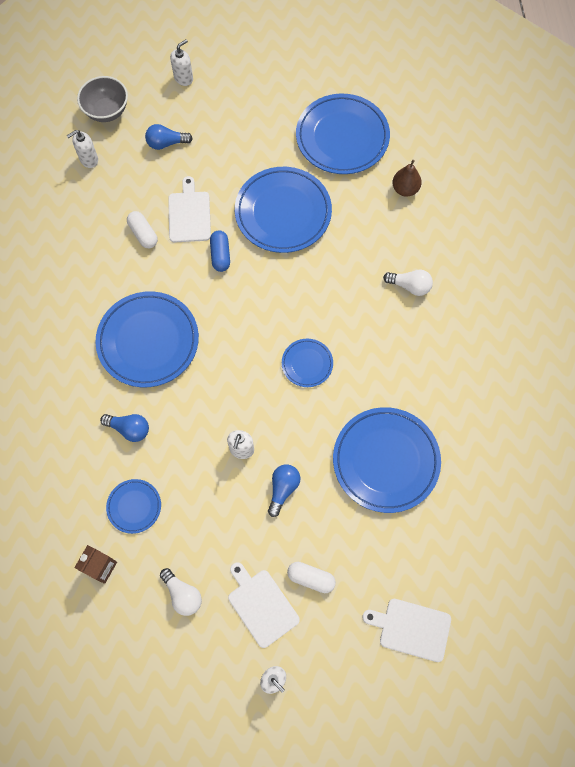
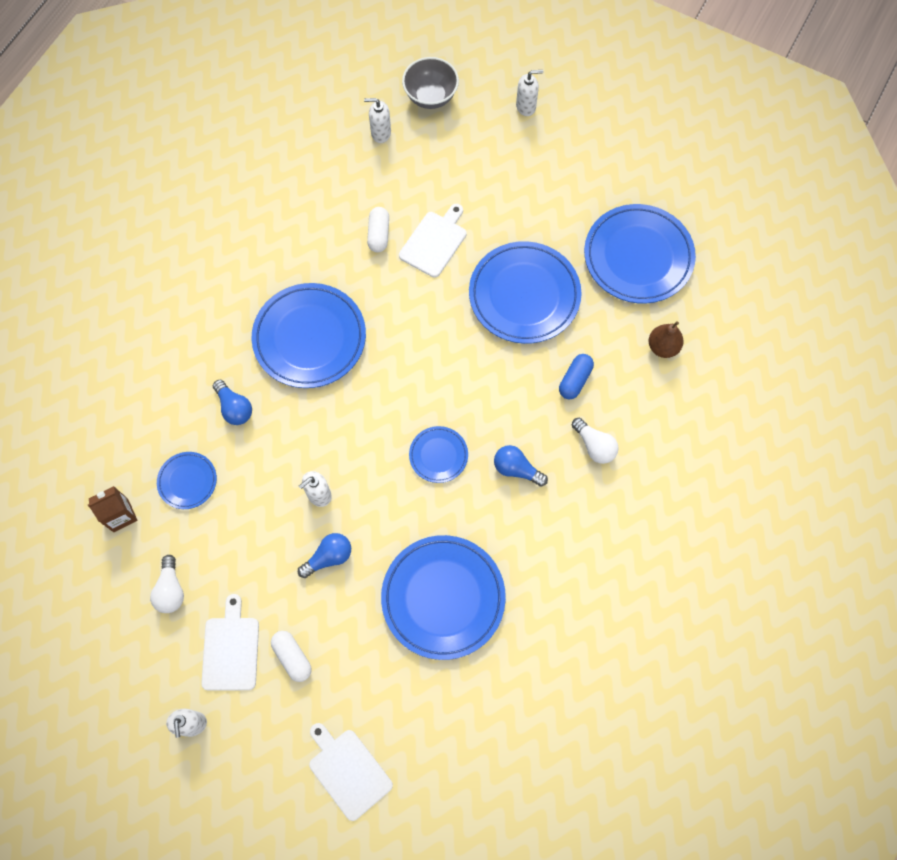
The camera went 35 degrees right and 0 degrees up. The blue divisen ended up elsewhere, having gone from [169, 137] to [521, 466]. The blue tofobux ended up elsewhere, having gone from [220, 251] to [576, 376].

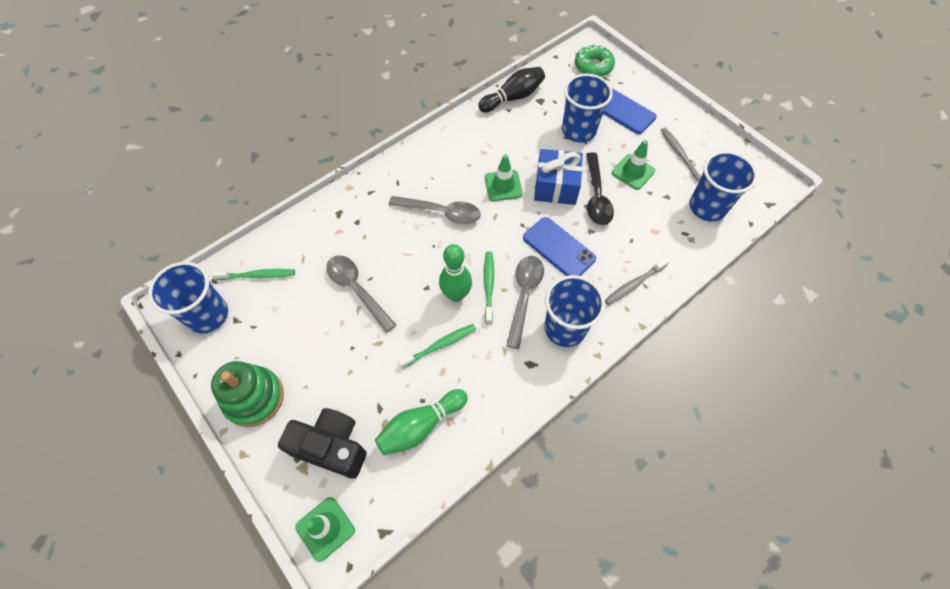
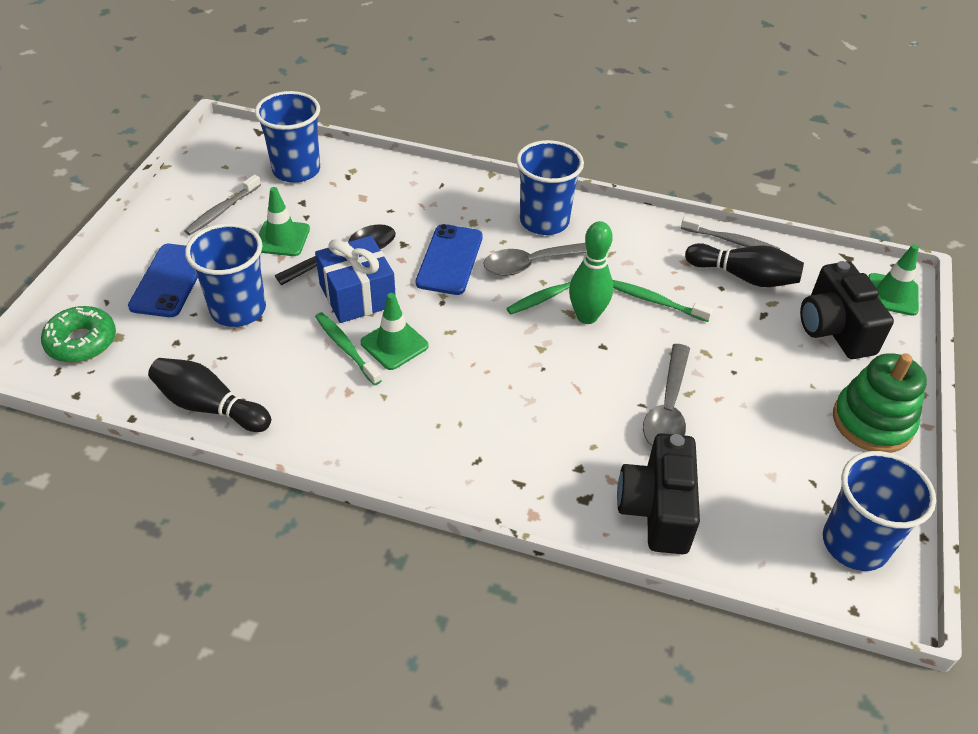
The camera went 125 degrees left and 15 degrees down. The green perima ended up elsewhere, having gone from [253, 274] to [348, 348]. The second view gained the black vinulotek at [658, 493]. The grey perima ended up elsewhere, having gone from [637, 281] to [730, 232]. What was the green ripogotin at [421, 422] turned into the black ripogotin at [744, 265]. The second view lost the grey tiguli at [435, 210].

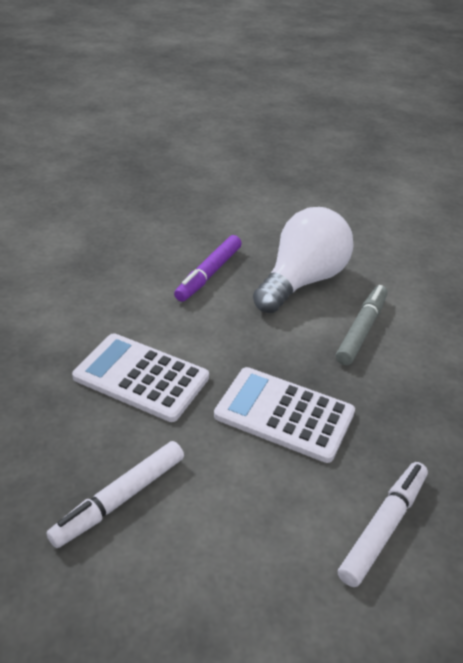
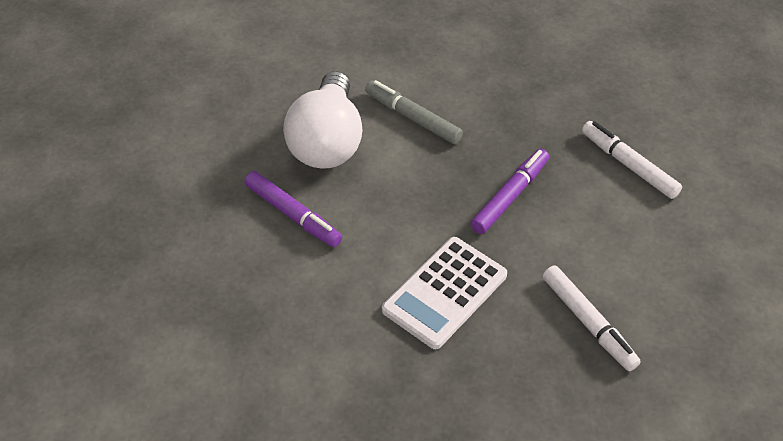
The camera went 75 degrees left and 10 degrees up. The white divisen at [303, 260] ended up facing another way, 135 degrees counterclockwise from before. Where the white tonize stood at [284, 415], the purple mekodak came to stand at [509, 191].

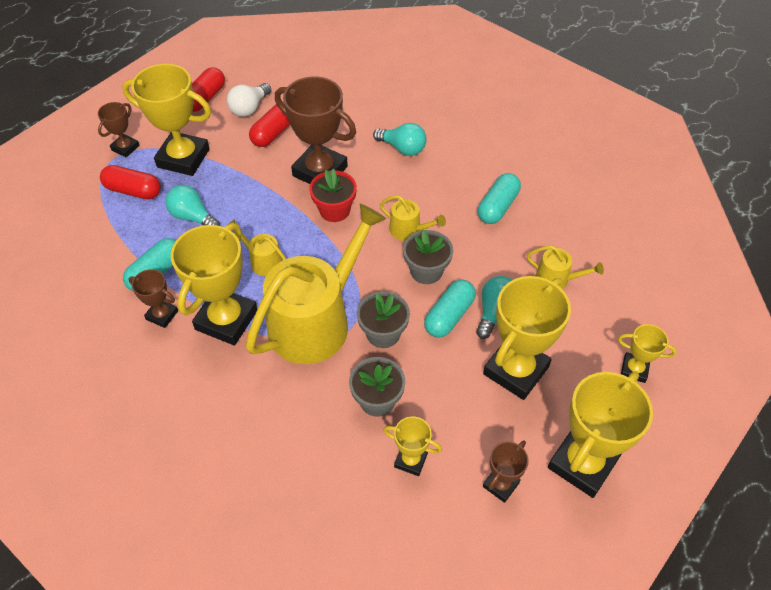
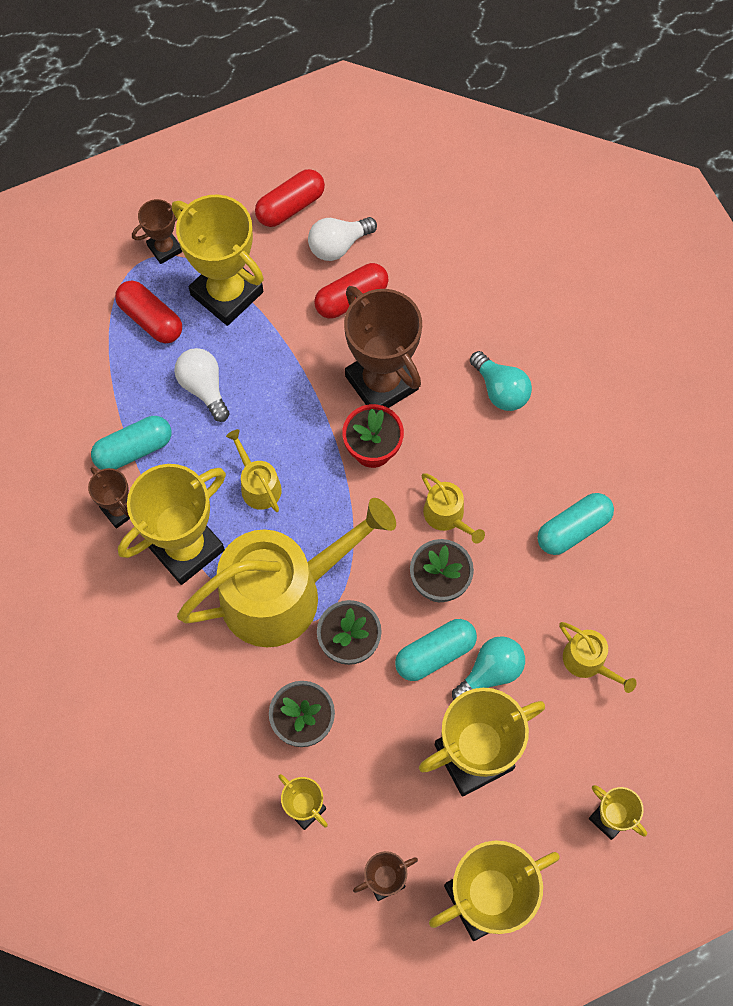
The camera went 25 degrees right and 15 degrees up. What was the turquoise divisen at [192, 205] turned into the white divisen at [202, 385].

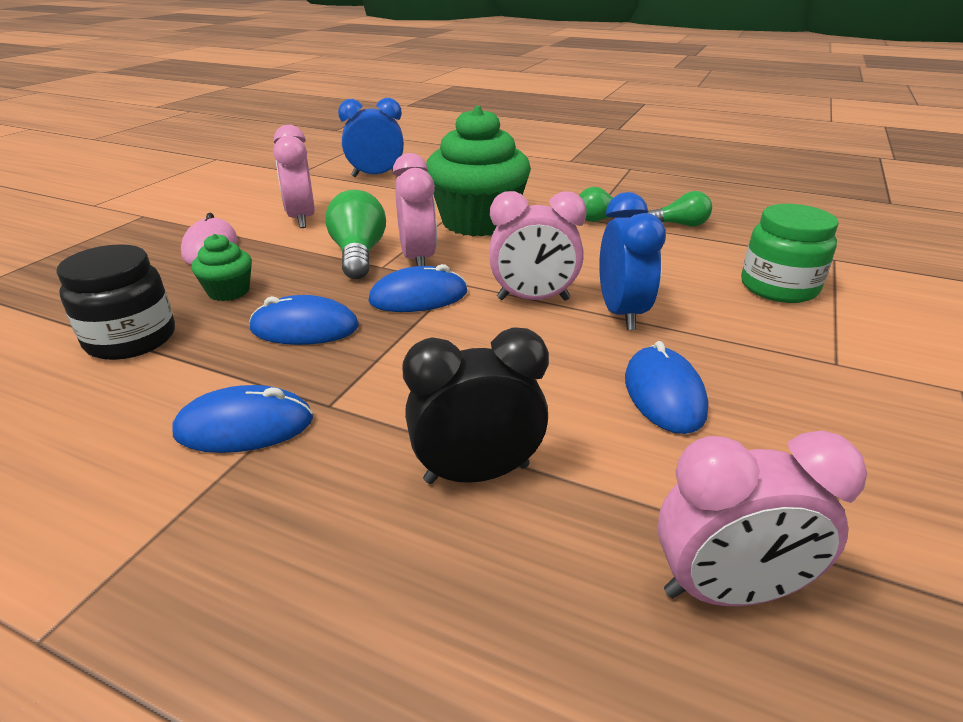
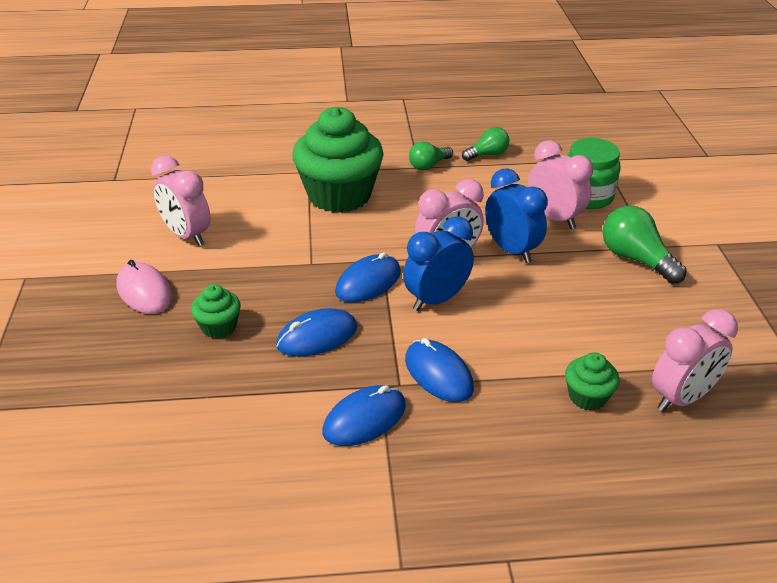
The camera went 30 degrees left and 5 degrees up. The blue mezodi ended up elsewhere, having gone from [371, 137] to [438, 263]. The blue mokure ended up elsewhere, having gone from [666, 387] to [439, 370]. The pink mezodi ended up elsewhere, having gone from [415, 209] to [560, 184]. The second view gained the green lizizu at [592, 381]. The green divisen ended up elsewhere, having gone from [355, 234] to [644, 245]. The second view lost the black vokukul at [115, 302]. The second view lost the black mezodi at [475, 406].

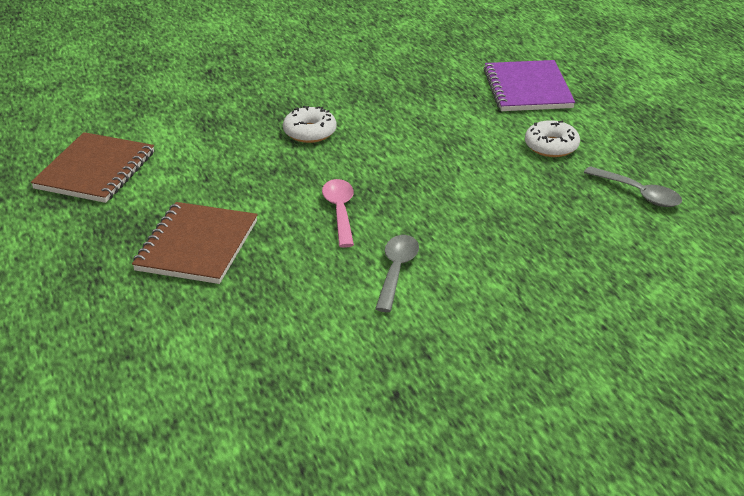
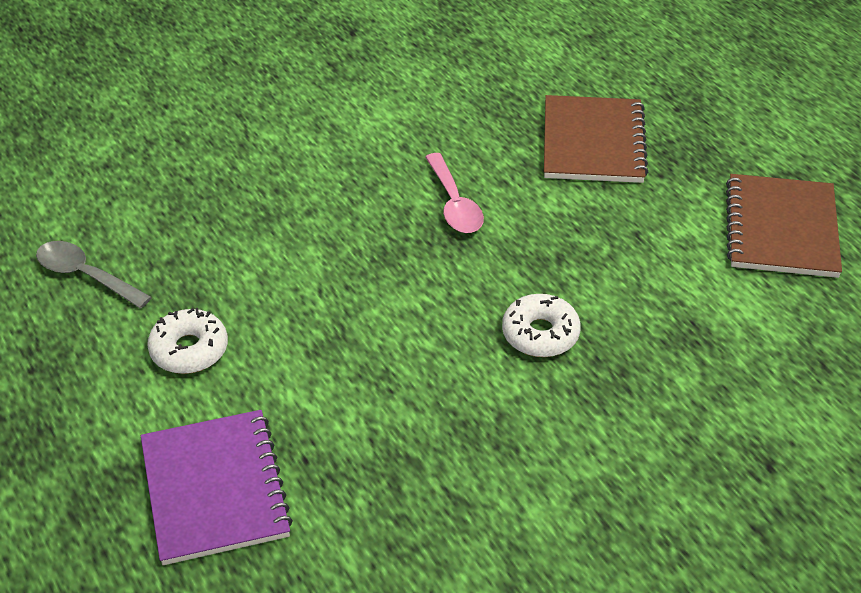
The camera went 170 degrees right and 10 degrees up. The second view lost the grey tiguli at [397, 273].

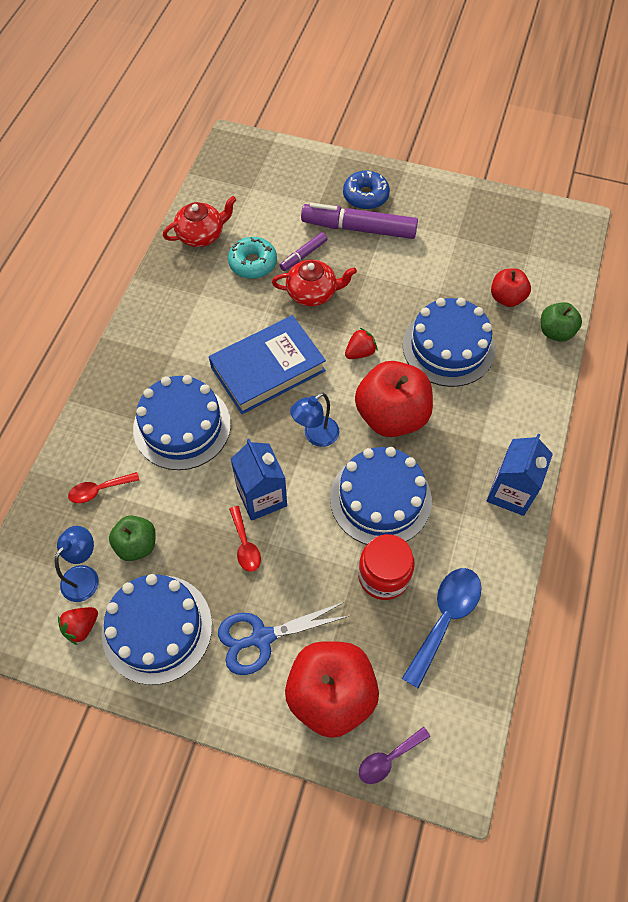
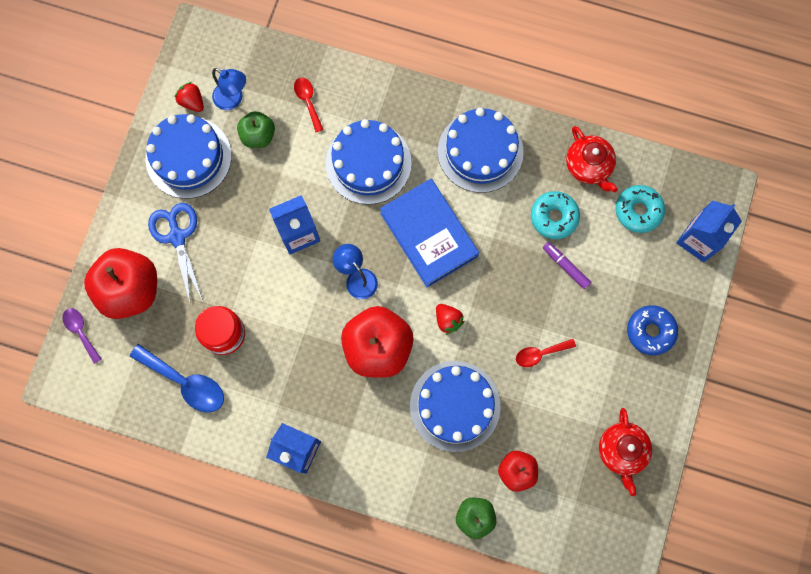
The camera went 90 degrees right and 15 degrees up. The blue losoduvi ended up elsewhere, having gone from [381, 496] to [481, 150]. The red tiguli ended up elsewhere, having gone from [245, 539] to [546, 353]. The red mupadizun ended up elsewhere, having gone from [314, 283] to [625, 452]. The second view gained the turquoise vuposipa at [640, 209]. The second view gained the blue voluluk at [709, 231]. The second view lost the purple mekodak at [359, 221].

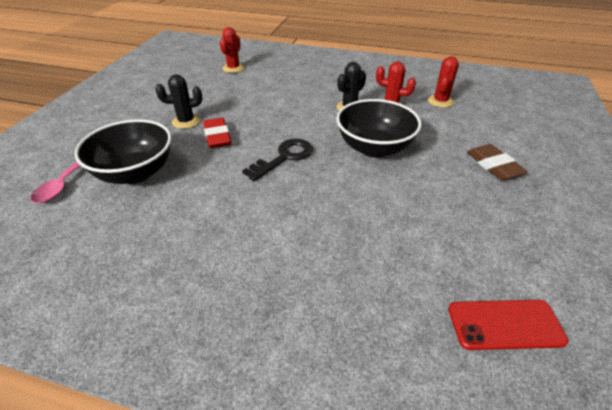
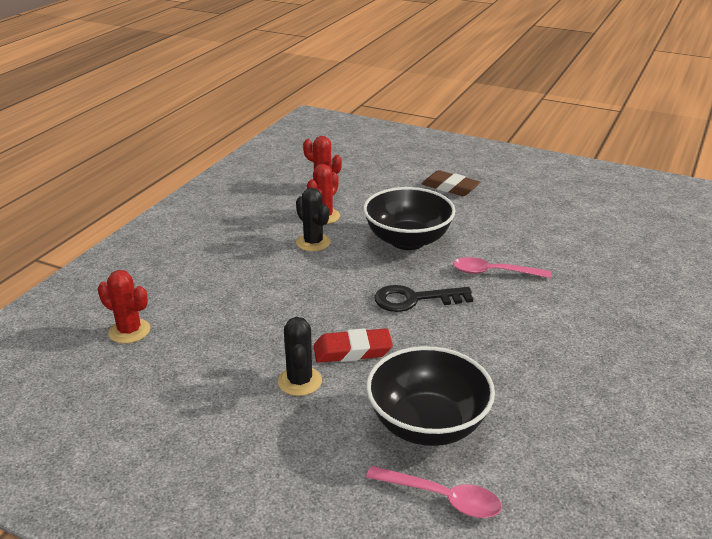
The camera went 80 degrees left and 10 degrees down. The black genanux at [277, 160] ended up facing another way, 60 degrees counterclockwise from before. The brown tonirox at [497, 162] ended up facing another way, 45 degrees clockwise from before. The second view gained the pink tiguli at [502, 267]. The second view lost the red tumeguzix at [508, 325].

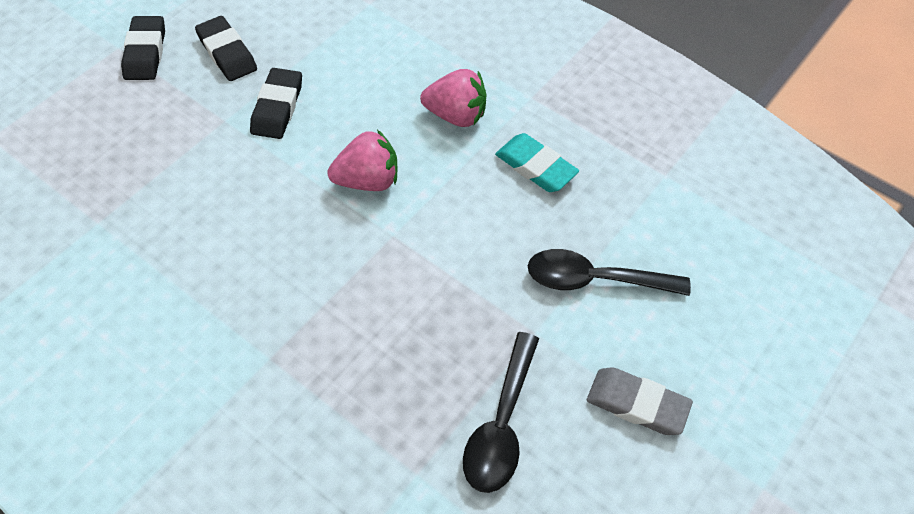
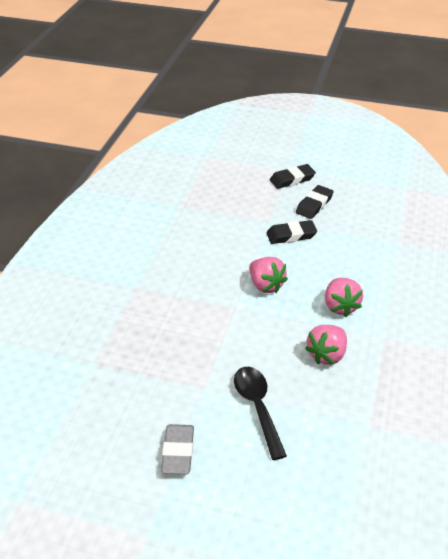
The camera went 70 degrees right and 15 degrees down. Where the turquoise tonirox stood at [537, 162], the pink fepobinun came to stand at [326, 345]. The second view lost the black tiguli at [501, 412].

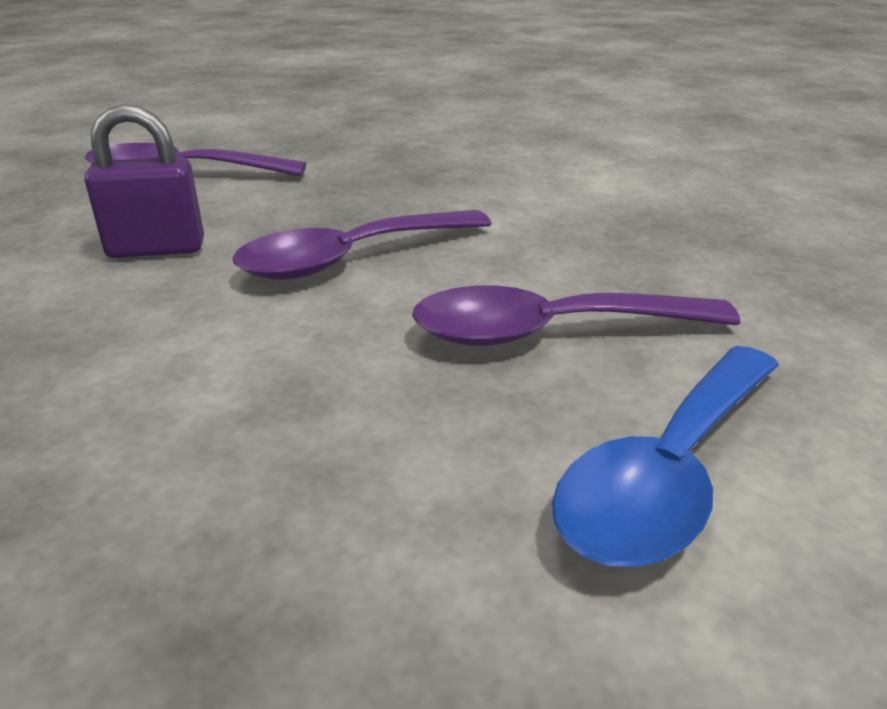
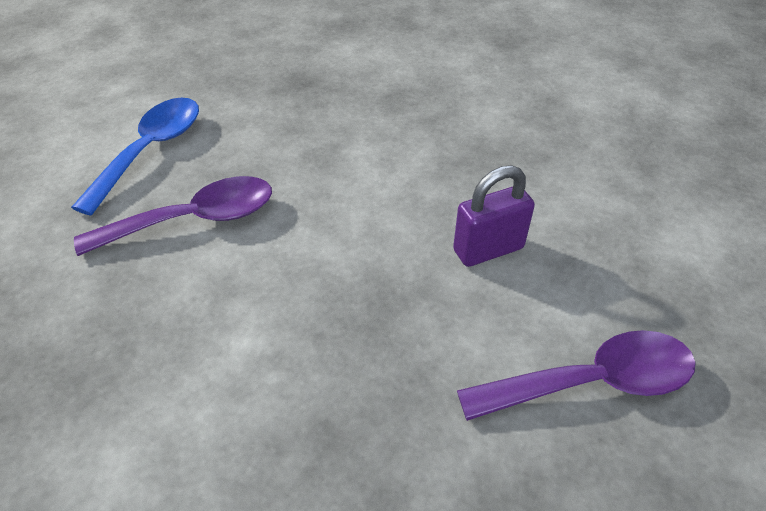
The camera went 165 degrees right and 15 degrees up. The second view lost the purple tiguli at [362, 245].

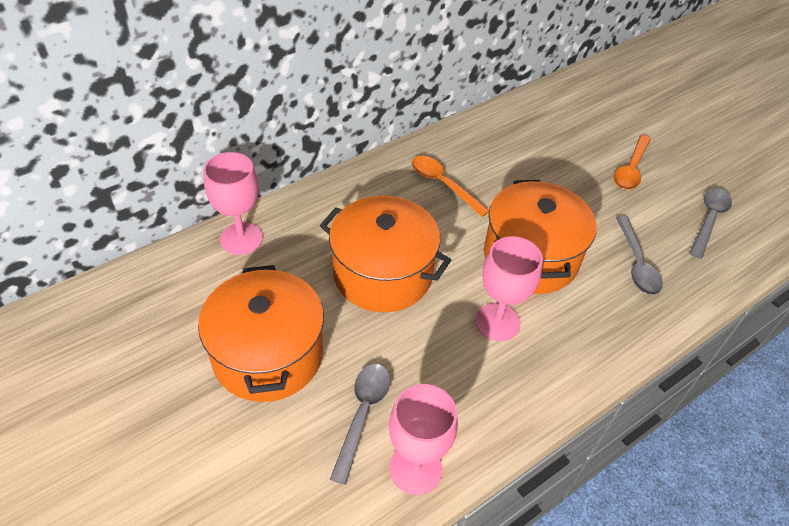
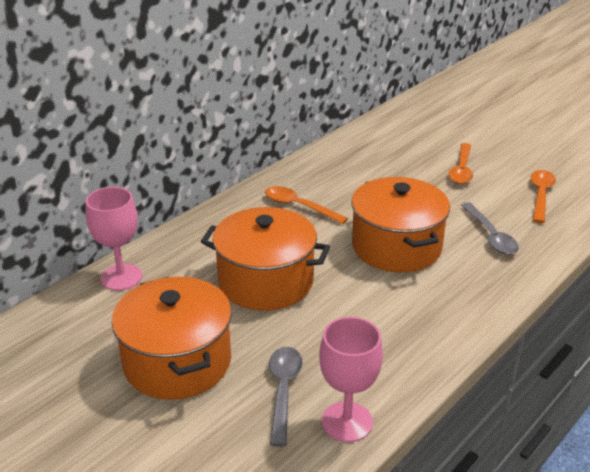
The camera went 10 degrees left and 15 degrees down. What was the grey tiguli at [710, 223] turned into the orange tiguli at [543, 196]. The second view lost the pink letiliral at [509, 288].

